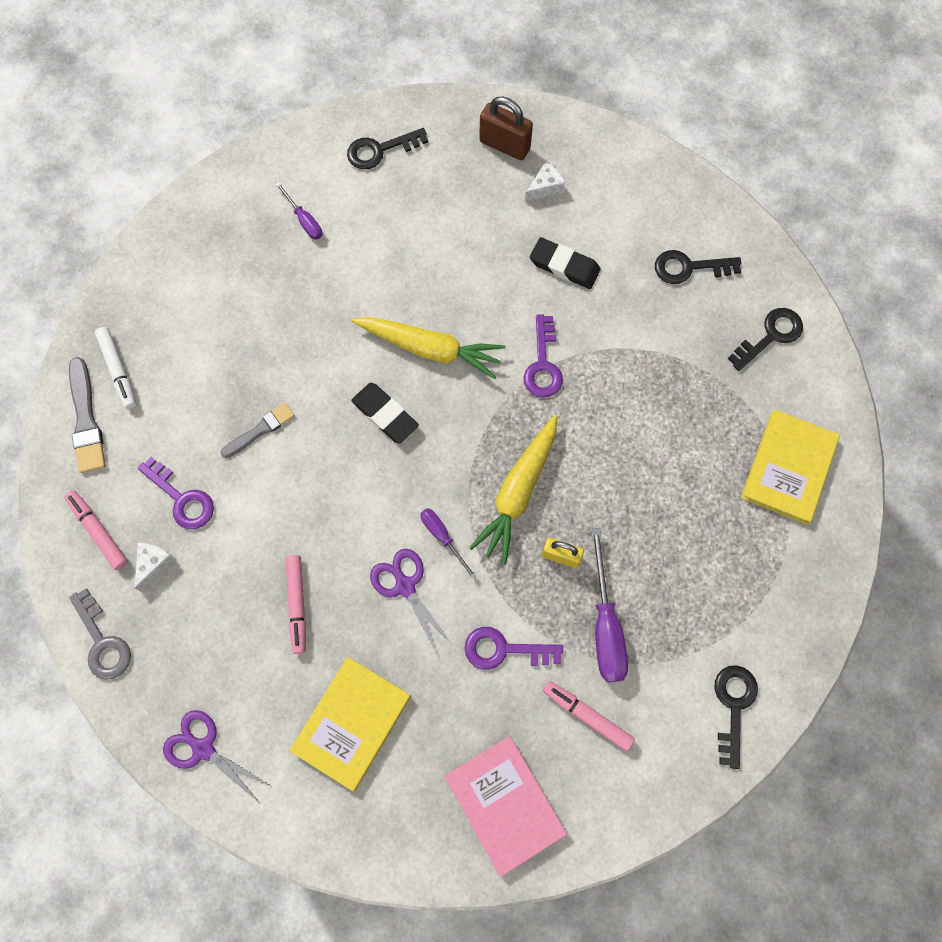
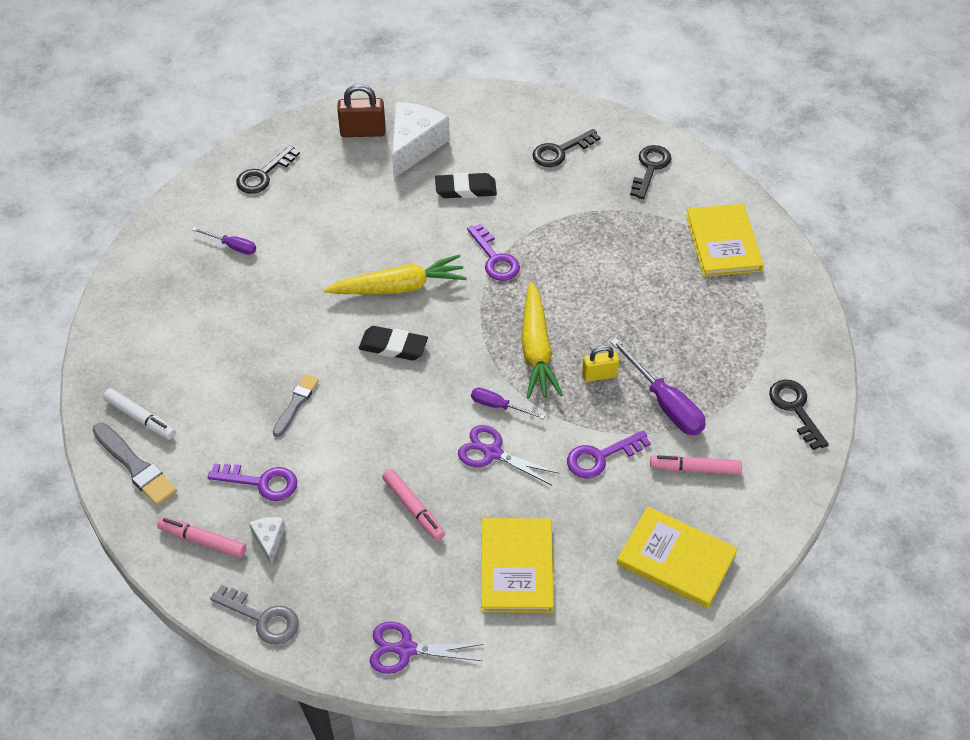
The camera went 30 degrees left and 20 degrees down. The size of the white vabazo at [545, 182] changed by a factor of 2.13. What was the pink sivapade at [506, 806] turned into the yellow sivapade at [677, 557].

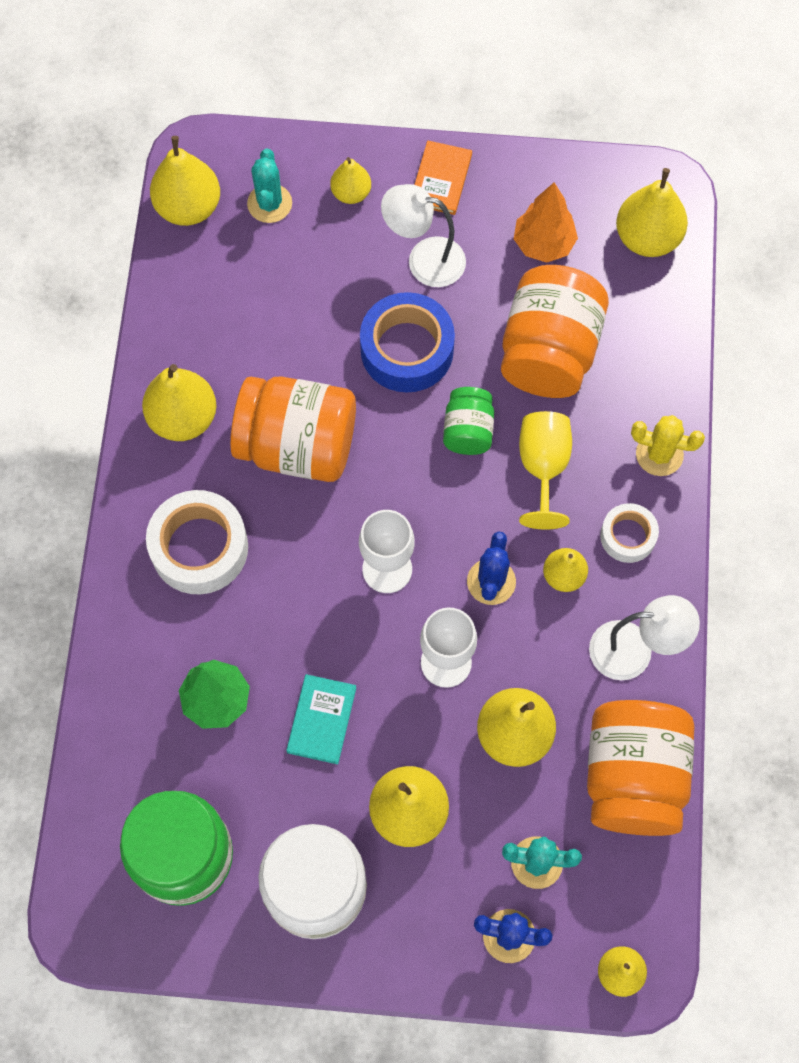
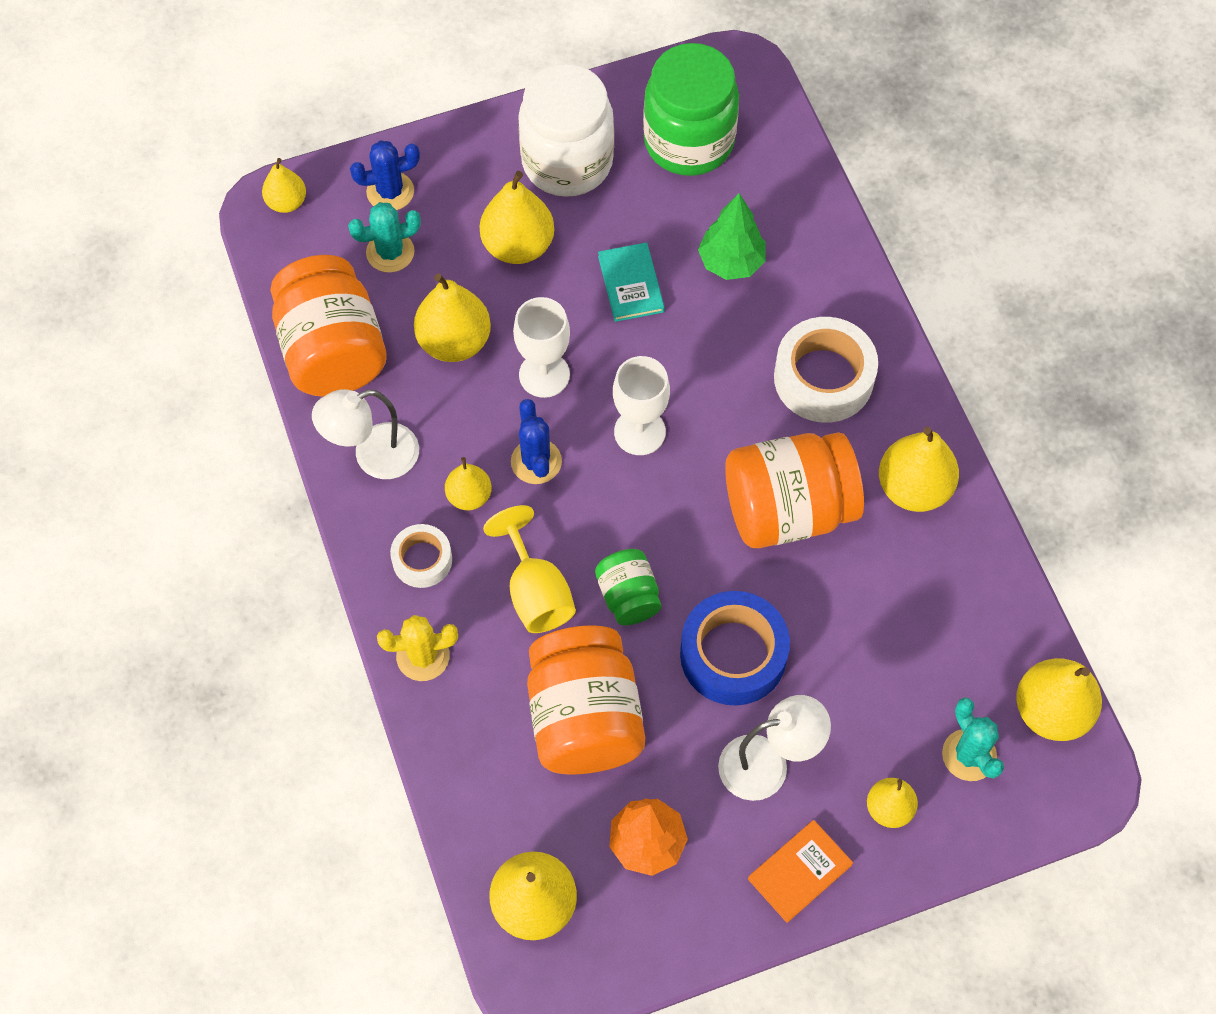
The camera went 155 degrees right and 5 degrees down. The orange sivapade at [443, 177] ended up facing another way, 60 degrees clockwise from before.

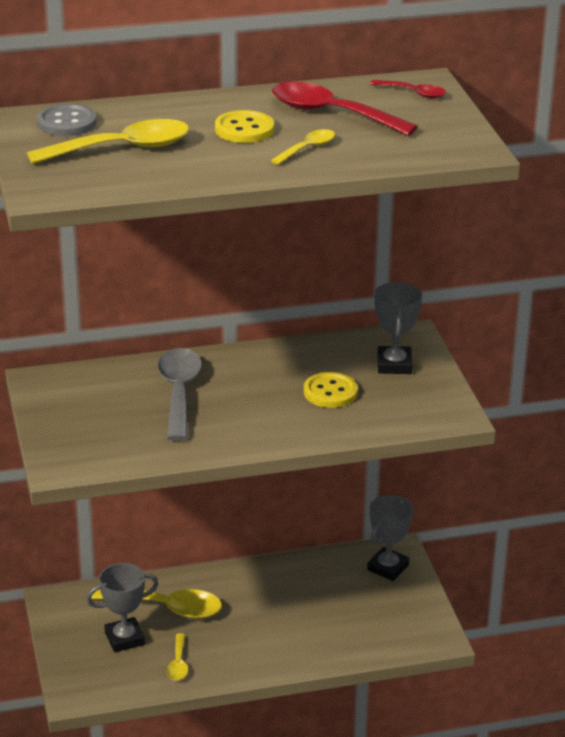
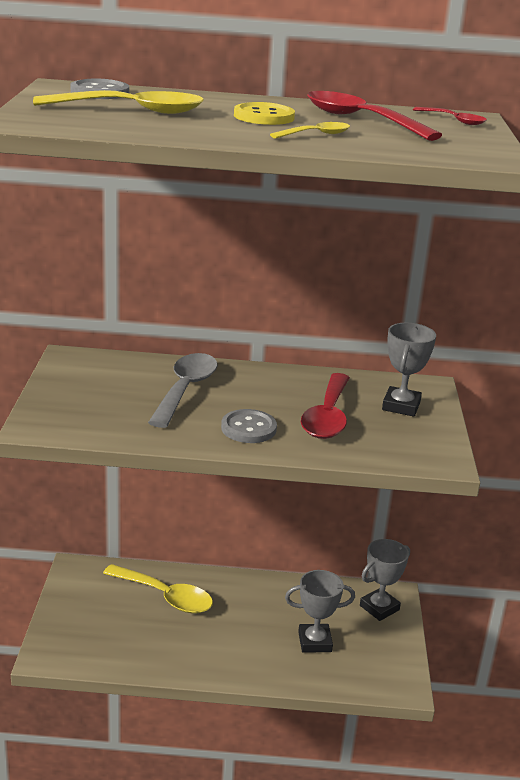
The camera went 15 degrees right and 5 degrees down. The second view gained the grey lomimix at [249, 426]. The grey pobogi ended up elsewhere, having gone from [122, 607] to [320, 611]. Where the yellow lomimix stood at [331, 390], the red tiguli came to stand at [325, 406]. The second view lost the yellow tiguli at [177, 657].

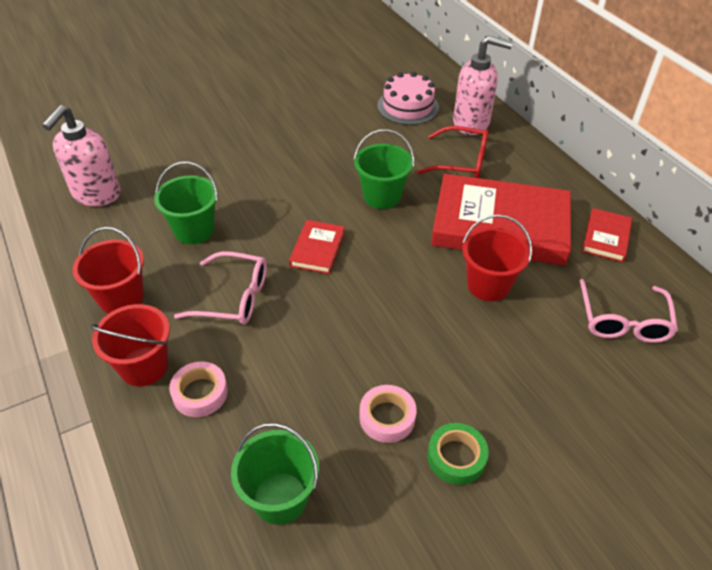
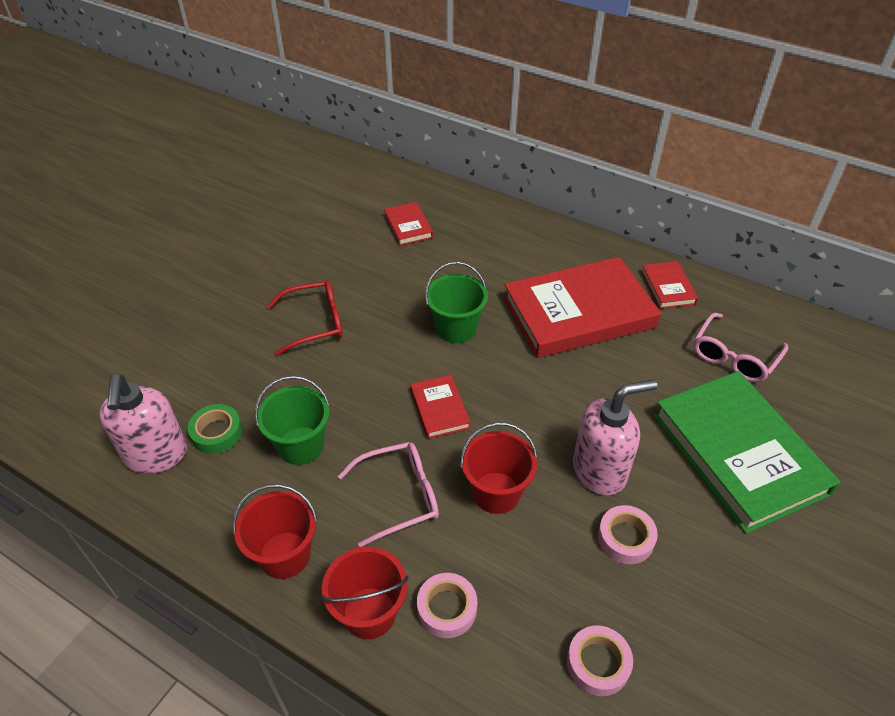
The camera went 30 degrees left and 0 degrees up. The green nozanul ended up elsewhere, having gone from [458, 454] to [215, 429]. The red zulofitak ended up elsewhere, having gone from [452, 152] to [304, 318]. Where the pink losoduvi stood at [408, 98], the red sivapade came to stand at [408, 224]. The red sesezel ended up elsewhere, having gone from [497, 257] to [499, 468]. Where the green sesezel stood at [275, 474], the pink nozanul came to stand at [600, 660]. The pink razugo ended up elsewhere, having gone from [483, 85] to [615, 437]. The second view gained the green sivapade at [747, 452]. The pink zulofitak at [629, 311] ended up facing another way, 60 degrees clockwise from before.

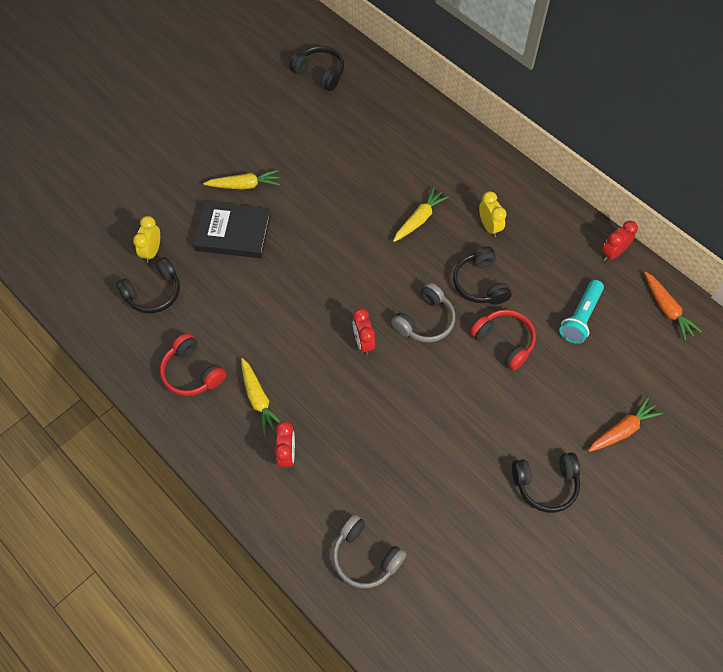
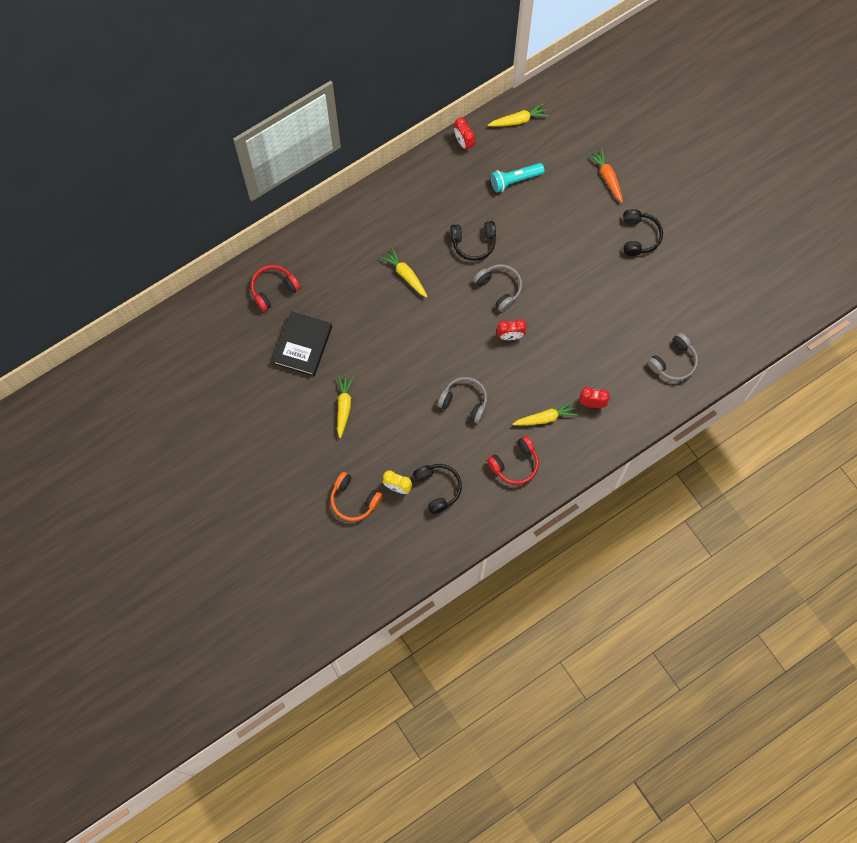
The camera went 80 degrees left and 10 degrees up. The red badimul ended up elsewhere, having gone from [503, 340] to [275, 288]. The black sivapade ended up elsewhere, having gone from [232, 229] to [302, 343]. The second view gained the orange badimul at [356, 496]. The second view gained the grey badimul at [462, 400]. What was the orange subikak at [673, 306] turned into the yellow subikak at [518, 115]. The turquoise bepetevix at [581, 312] ended up facing another way, 120 degrees clockwise from before. The second view lost the black badimul at [316, 68]. The second view lost the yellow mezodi at [493, 214].

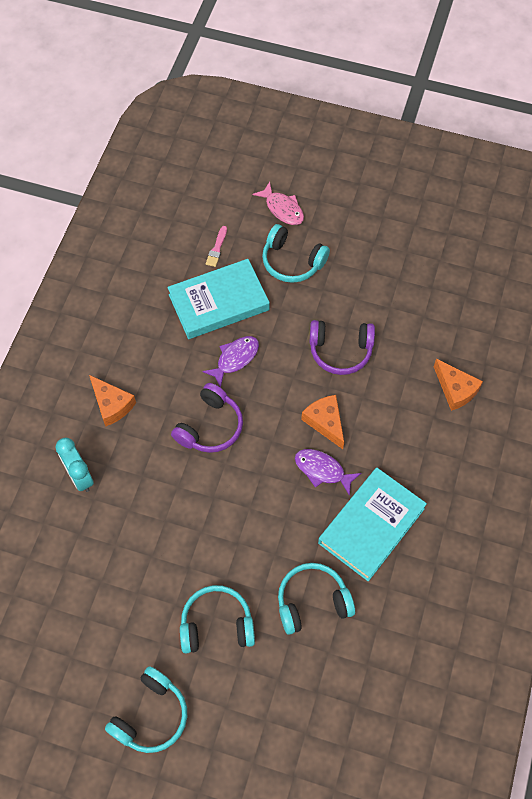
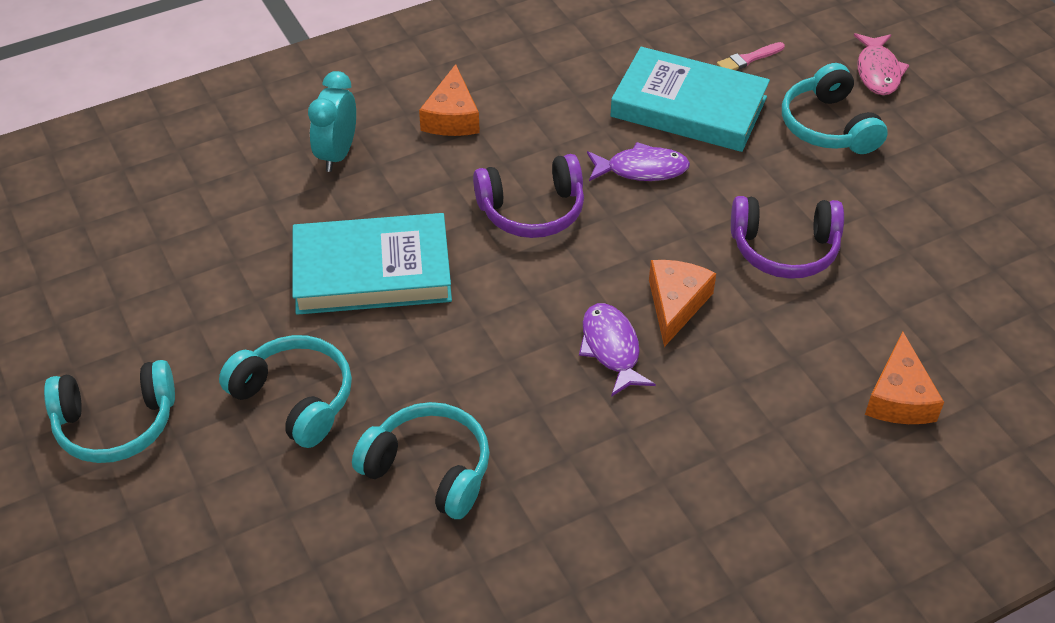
The camera went 45 degrees right and 15 degrees down. The turquoise sivapade ended up elsewhere, having gone from [372, 524] to [372, 264]. The purple badimul at [342, 347] ended up facing another way, 45 degrees counterclockwise from before.

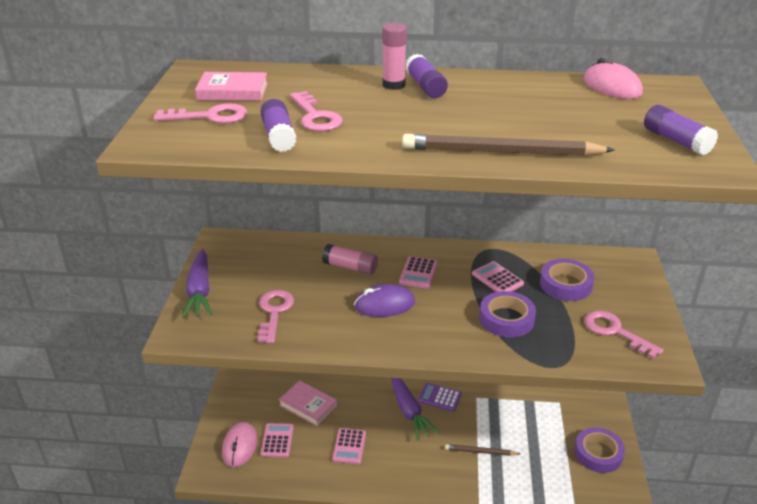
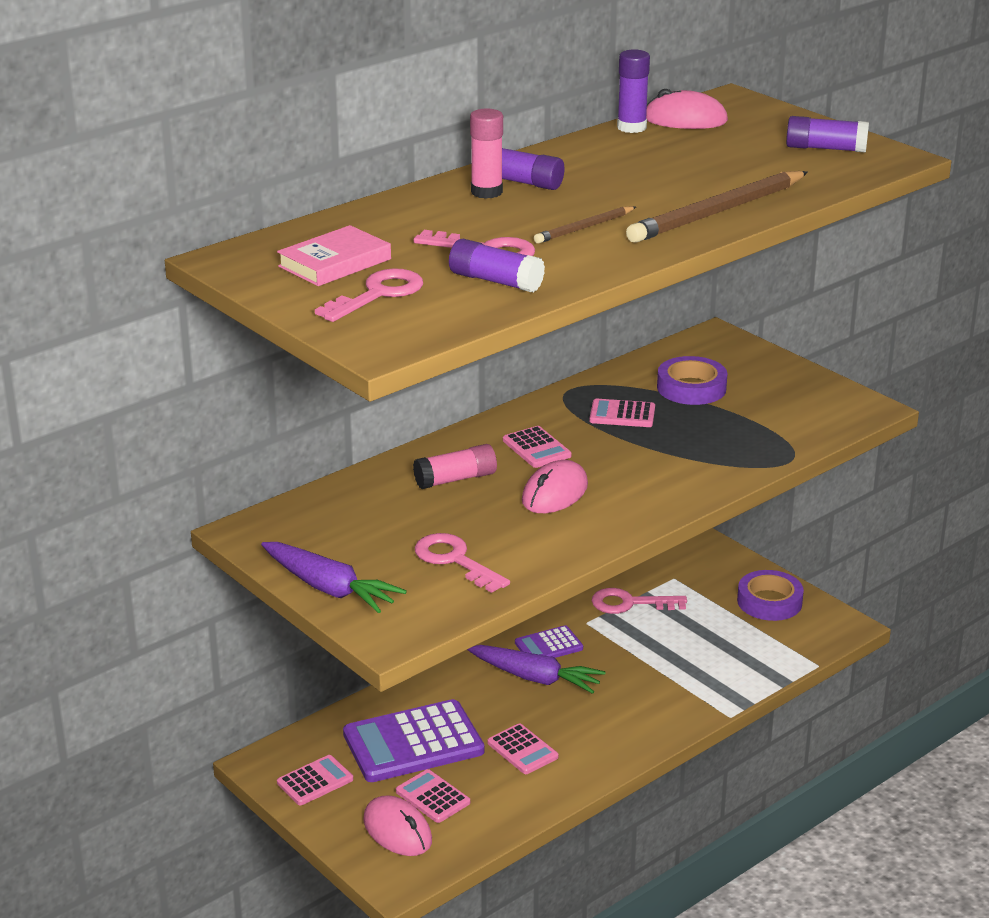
The camera went 45 degrees left and 5 degrees down. The second view gained the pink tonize at [315, 780]. Where the pink sivapade stood at [308, 403], the purple tonize came to stand at [413, 740]. What was the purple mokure at [384, 300] turned into the pink mokure at [555, 486]. The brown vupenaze ended up elsewhere, having gone from [482, 450] to [585, 224]. The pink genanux ended up elsewhere, having gone from [623, 334] to [639, 601]. The second view gained the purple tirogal at [633, 91]. The second view lost the purple nozanul at [507, 314].

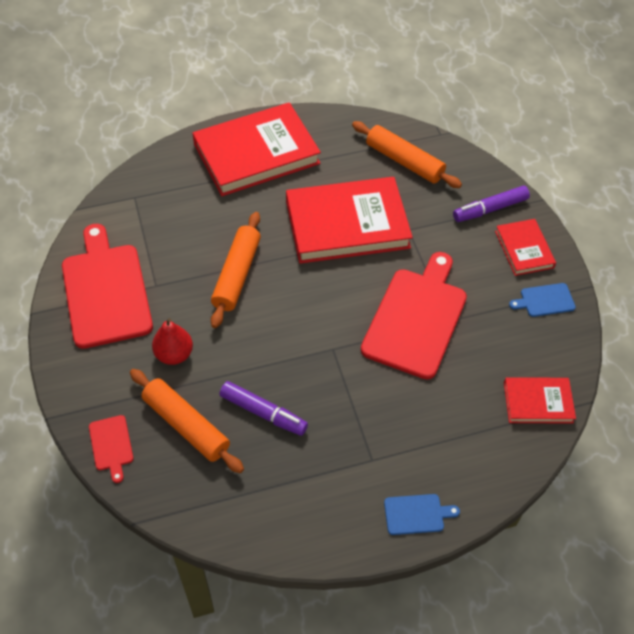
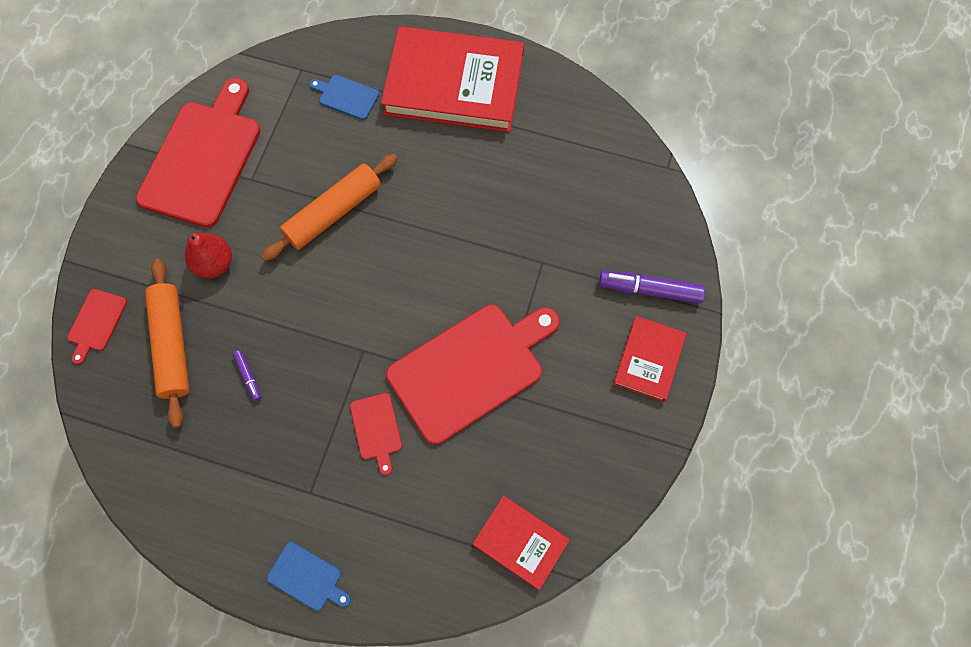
The camera went 35 degrees right and 15 degrees up. The size of the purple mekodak at [264, 408] changed by a factor of 0.52. The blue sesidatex ended up elsewhere, having gone from [542, 300] to [344, 97]. The second view gained the red sesidatex at [376, 434]. The second view lost the red sivapade at [349, 220]. The second view lost the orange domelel at [407, 154].

